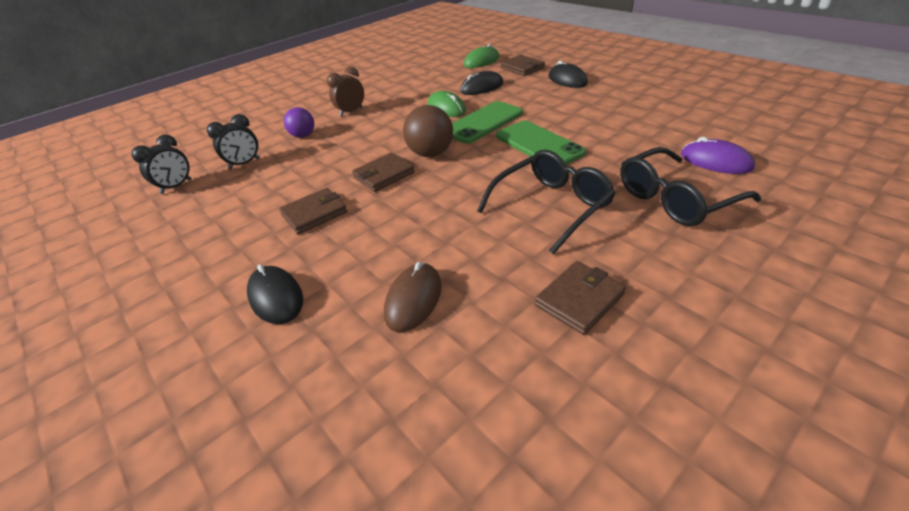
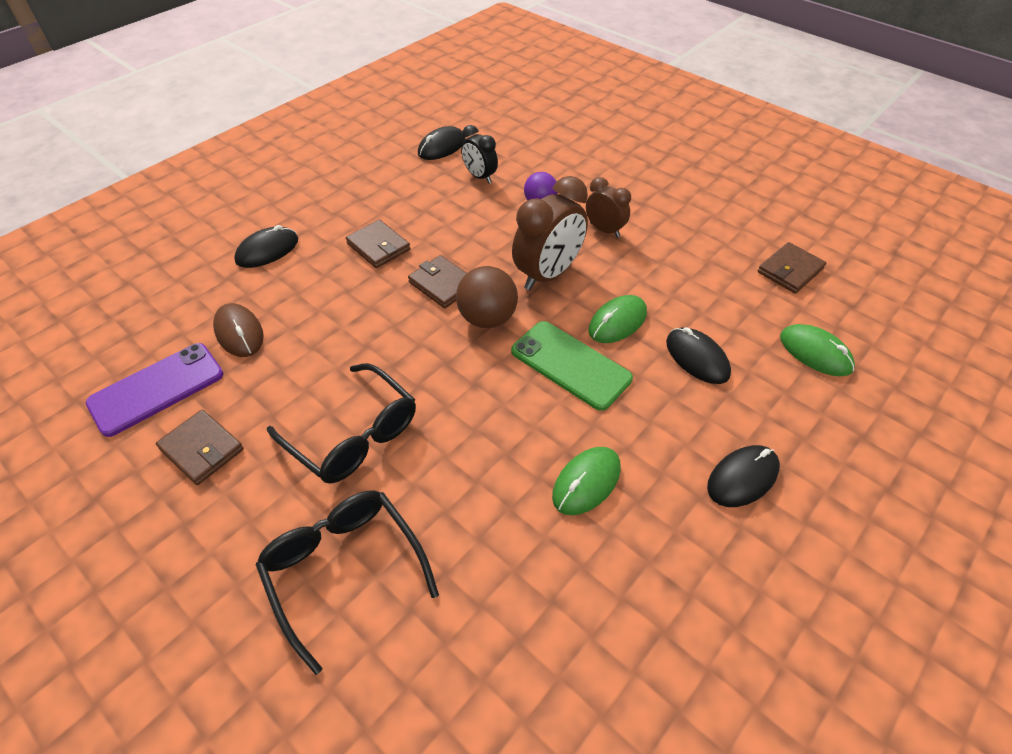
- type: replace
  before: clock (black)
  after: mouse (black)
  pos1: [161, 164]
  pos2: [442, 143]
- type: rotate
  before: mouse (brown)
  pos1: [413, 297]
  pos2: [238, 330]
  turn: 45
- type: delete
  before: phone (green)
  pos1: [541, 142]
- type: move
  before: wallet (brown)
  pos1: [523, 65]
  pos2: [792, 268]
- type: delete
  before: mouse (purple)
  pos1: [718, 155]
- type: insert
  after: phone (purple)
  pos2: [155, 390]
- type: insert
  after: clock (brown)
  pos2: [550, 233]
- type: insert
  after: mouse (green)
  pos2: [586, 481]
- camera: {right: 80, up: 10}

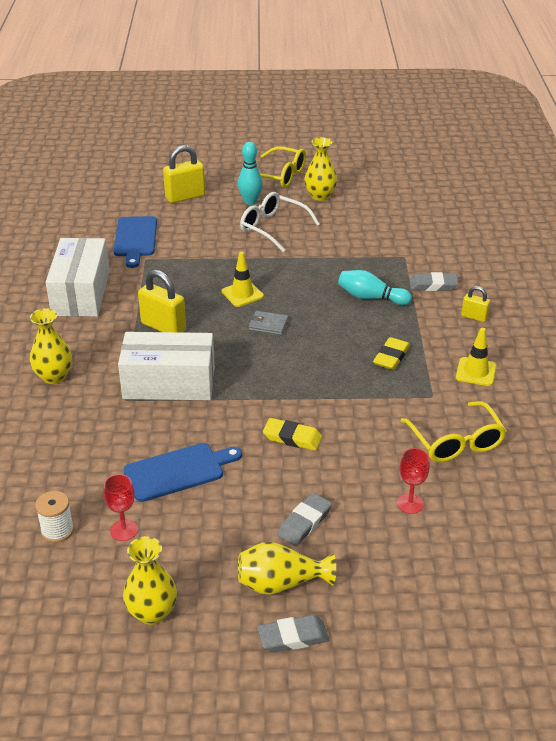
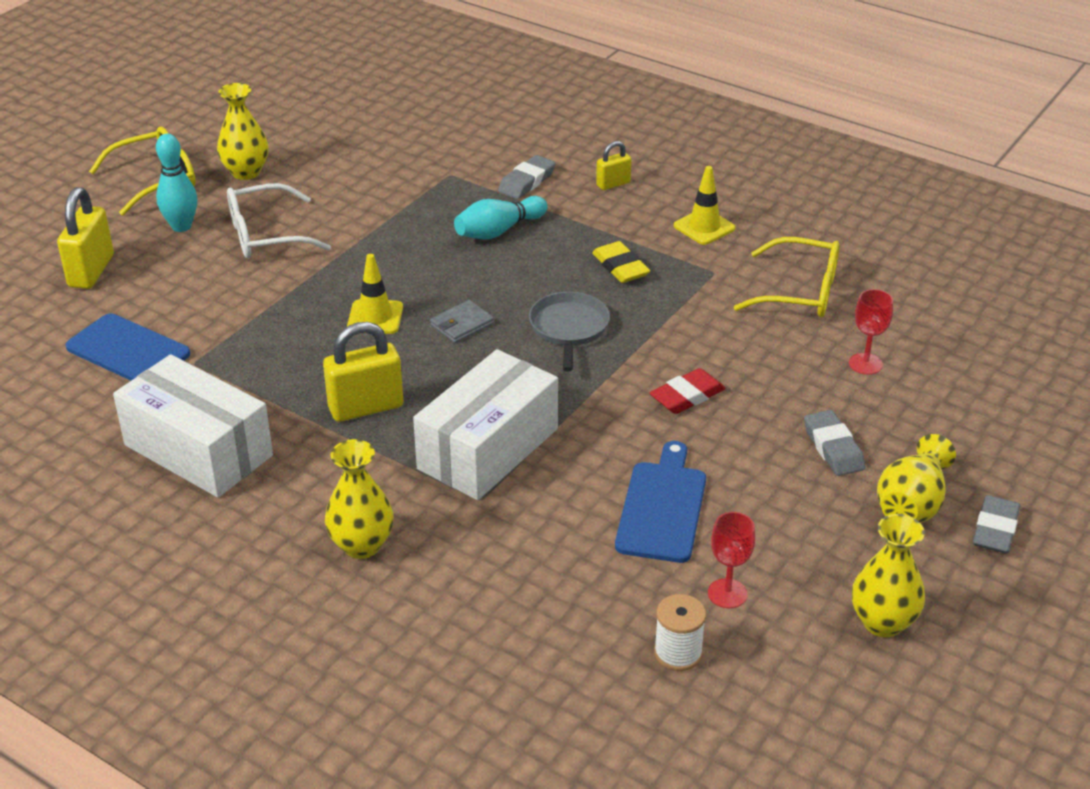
- type: recolor
  before: eraser (yellow)
  after: eraser (red)
  pos1: [292, 434]
  pos2: [688, 391]
- type: insert
  after: pan (grey)
  pos2: [569, 332]
- camera: {right: -55, up: 0}

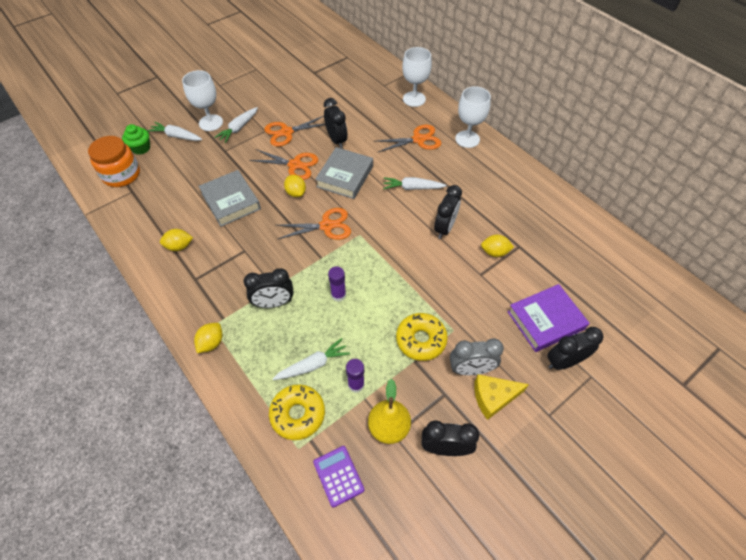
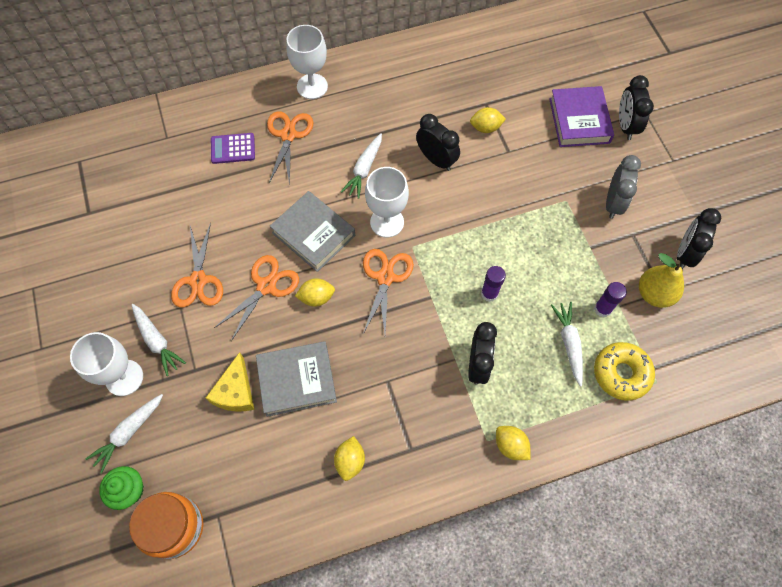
- type: move
  before: calculator (purple)
  pos1: [338, 477]
  pos2: [233, 148]
- type: delete
  before: clock (black)
  pos1: [335, 123]
- type: delete
  before: donut (yellow)
  pos1: [422, 337]
- type: move
  before: goblet (white)
  pos1: [417, 77]
  pos2: [387, 202]
- type: move
  before: cheese (yellow)
  pos1: [501, 397]
  pos2: [230, 382]
- type: rotate
  before: lemon (yellow)
  pos1: [497, 246]
  pos2: [488, 120]
  turn: 60
- camera: {right: -70, up: 10}

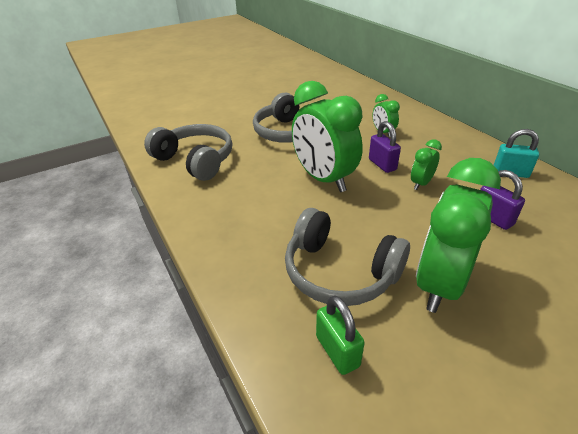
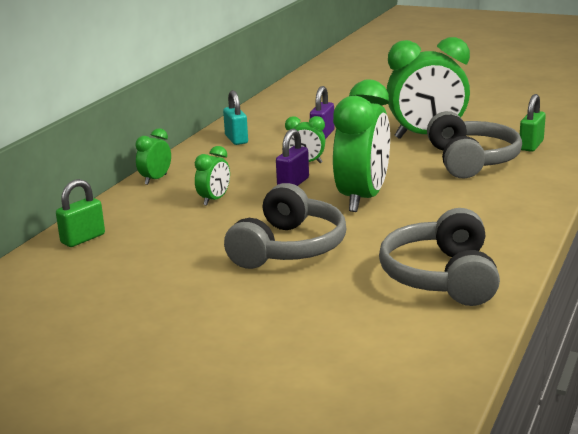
- type: insert
  after: padlock (green)
  pos2: [80, 213]
- type: insert
  after: clock (green)
  pos2: [153, 156]
- camera: {right: -125, up: -15}

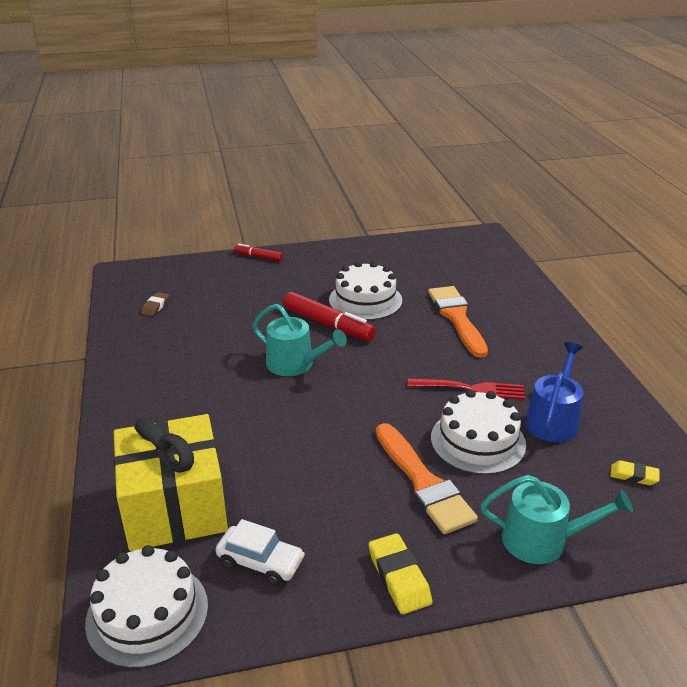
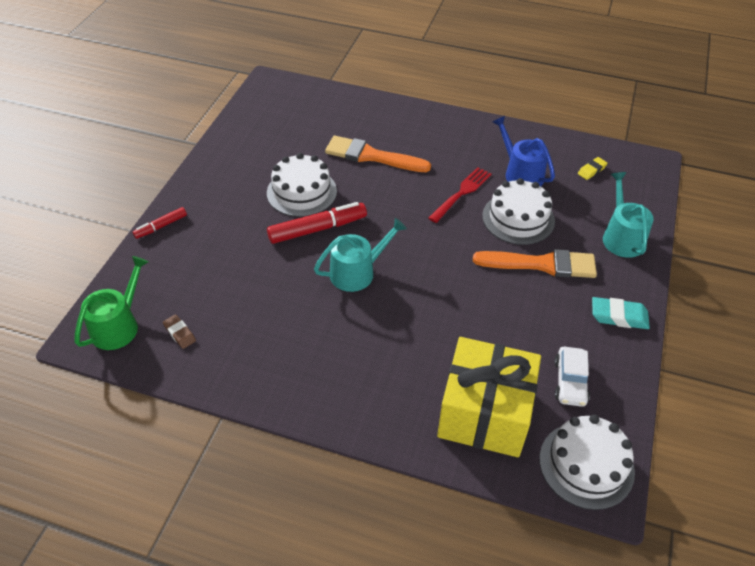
- type: rotate
  before: car (white)
  pos1: [260, 552]
  pos2: [572, 377]
  turn: 135
- type: recolor
  before: eraser (yellow)
  after: eraser (turquoise)
  pos1: [400, 573]
  pos2: [621, 313]
- type: rotate
  before: watering can (turquoise)
  pos1: [557, 519]
  pos2: [628, 215]
  turn: -45
- type: insert
  after: watering can (green)
  pos2: [111, 303]
- camera: {right: -60, up: 15}

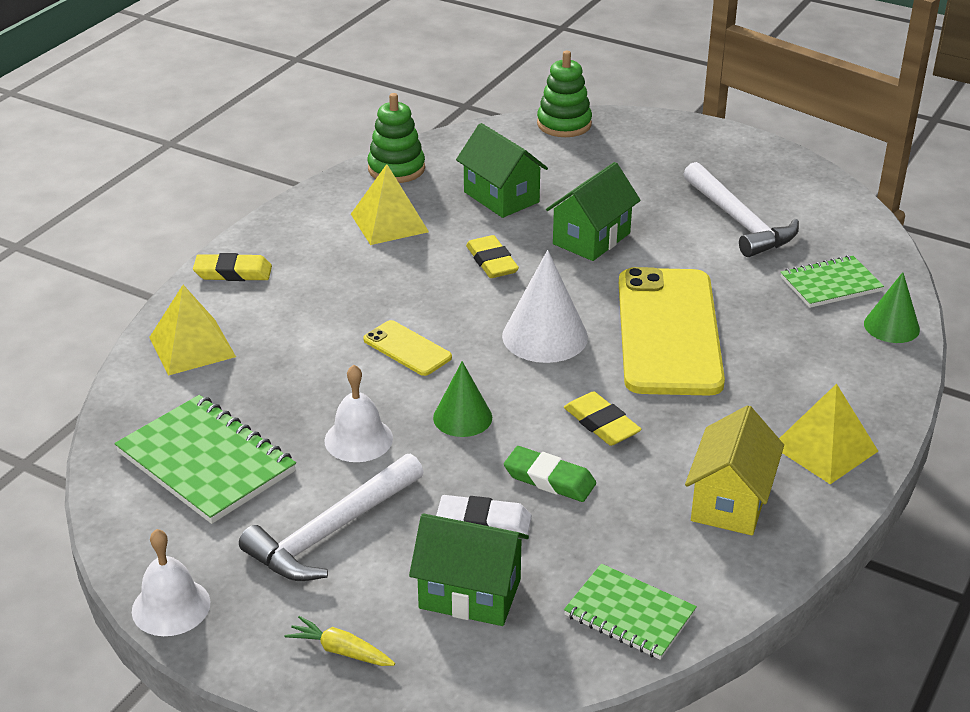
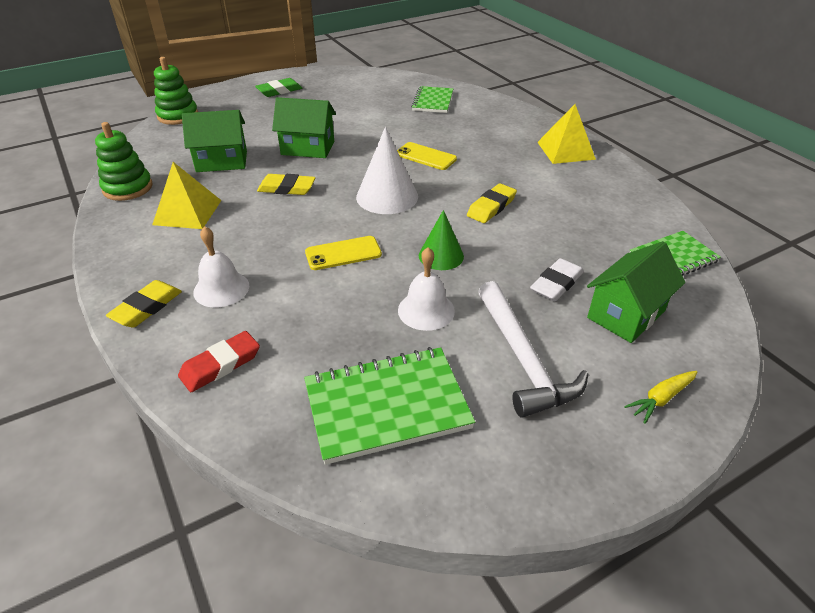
- type: move
  before: bell (white)
  pos1: [171, 582]
  pos2: [221, 266]
- type: replace
  before: pyramid (yellow)
  after: eraser (red)
  pos1: [192, 330]
  pos2: [219, 361]
- type: move
  before: eraser (green)
  pos1: [550, 474]
  pos2: [278, 87]
- type: rotate
  before: house (green)
  pos1: [593, 211]
  pos2: [304, 127]
  turn: -60
- type: rotate
  before: eraser (yellow)
  pos1: [603, 418]
  pos2: [492, 203]
  turn: -45
- type: resize
  before: phone (yellow)
  pos1: [672, 331]
  pos2: [427, 156]
  scale: 0.45
- type: delete
  before: hammer (white)
  pos1: [741, 209]
- type: delete
  before: house (yellow)
  pos1: [734, 470]
- type: delete
  before: cone (green)
  pos1: [892, 307]
- camera: {right: -60, up: 5}

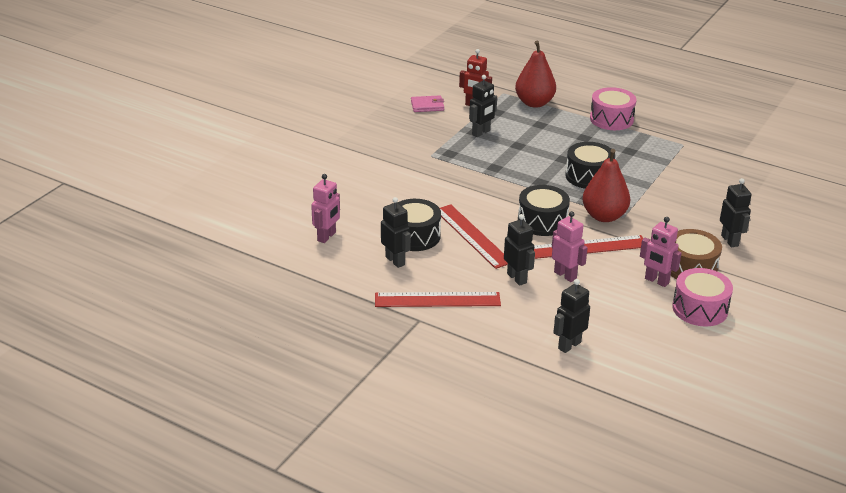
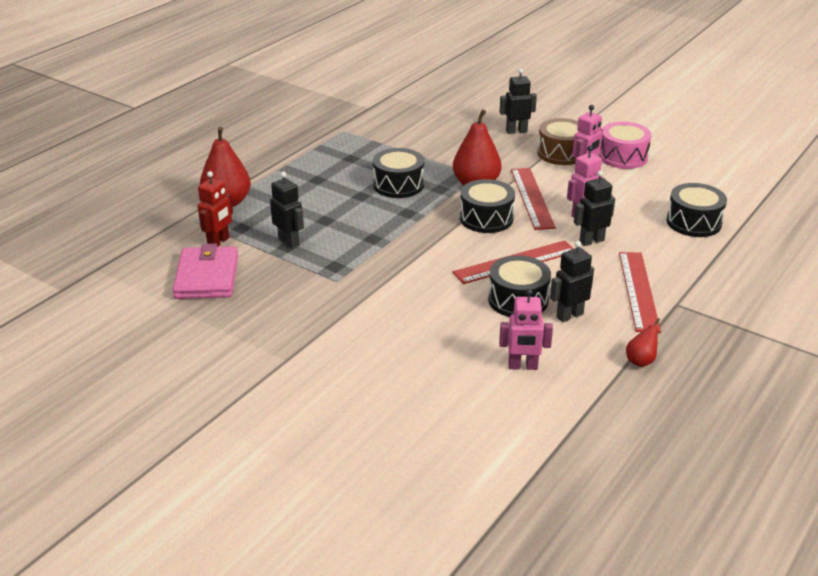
- type: rotate
  before: robot (pink)
  pos1: [325, 208]
  pos2: [526, 329]
  turn: 150
- type: resize
  before: wallet (pink)
  pos1: [427, 103]
  pos2: [205, 271]
  scale: 1.78
- type: replace
  before: robot (black)
  after: drum (black)
  pos1: [571, 316]
  pos2: [697, 210]
- type: delete
  before: drum (pink)
  pos1: [613, 108]
- type: insert
  after: pear (red)
  pos2: [643, 342]
- camera: {right: -85, up: 0}

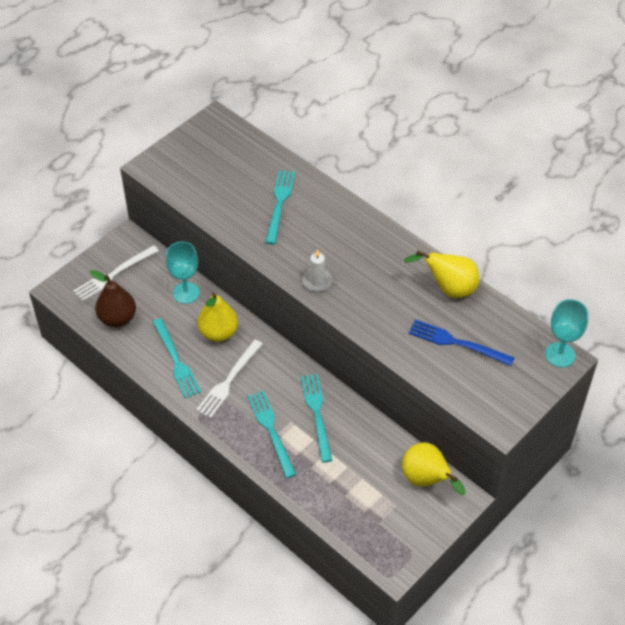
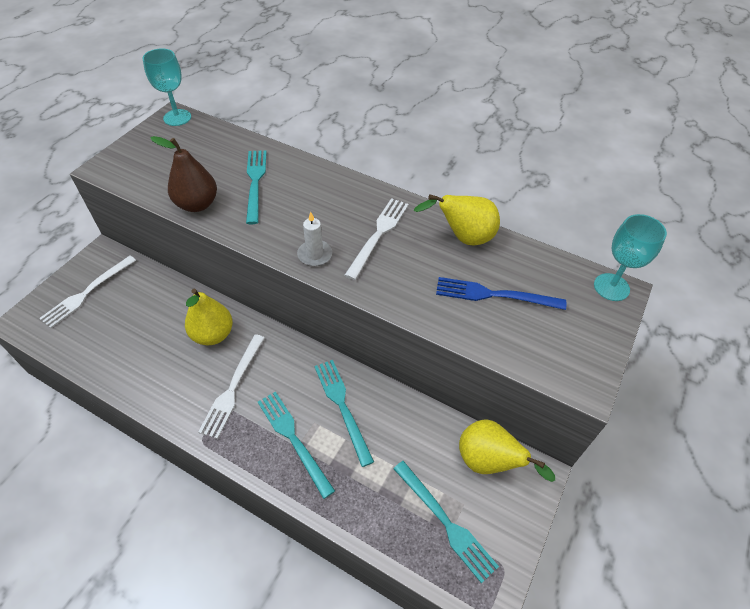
- type: move
  before: pear (brown)
  pos1: [112, 298]
  pos2: [183, 174]
- type: move
  before: fork (turquoise)
  pos1: [177, 358]
  pos2: [446, 522]
- type: move
  before: goblet (turquoise)
  pos1: [183, 273]
  pos2: [166, 87]
- type: insert
  after: fork (white)
  pos2: [376, 239]
- camera: {right: -15, up: 0}

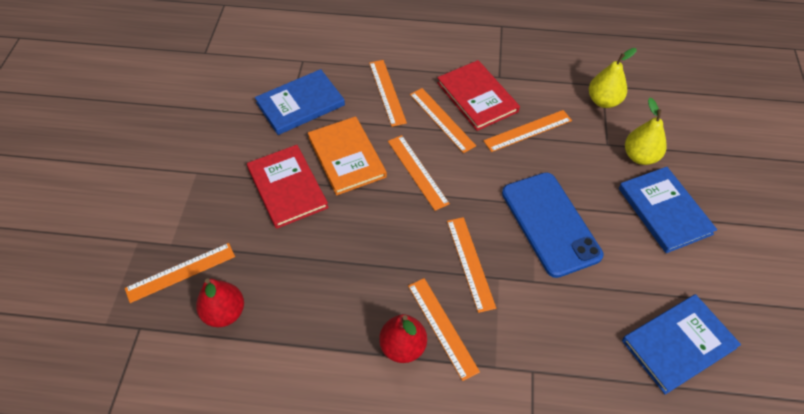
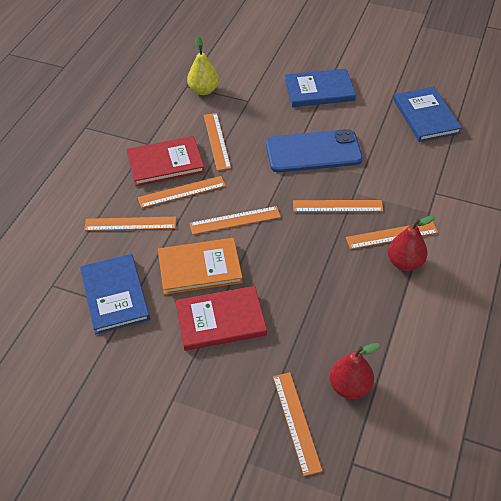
- type: delete
  before: pear (yellow)
  pos1: [646, 131]
- camera: {right: -75, up: -5}

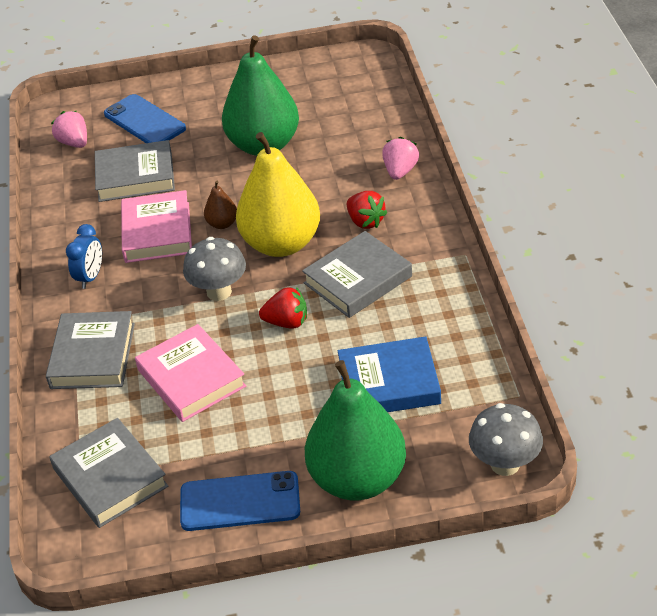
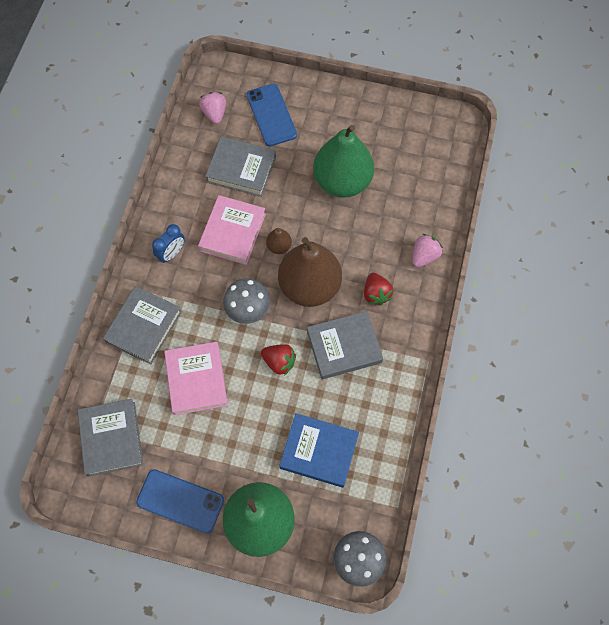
- type: recolor
  before: pear (yellow)
  after: pear (brown)
  pos1: [278, 194]
  pos2: [310, 272]
- camera: {right: 20, up: 25}

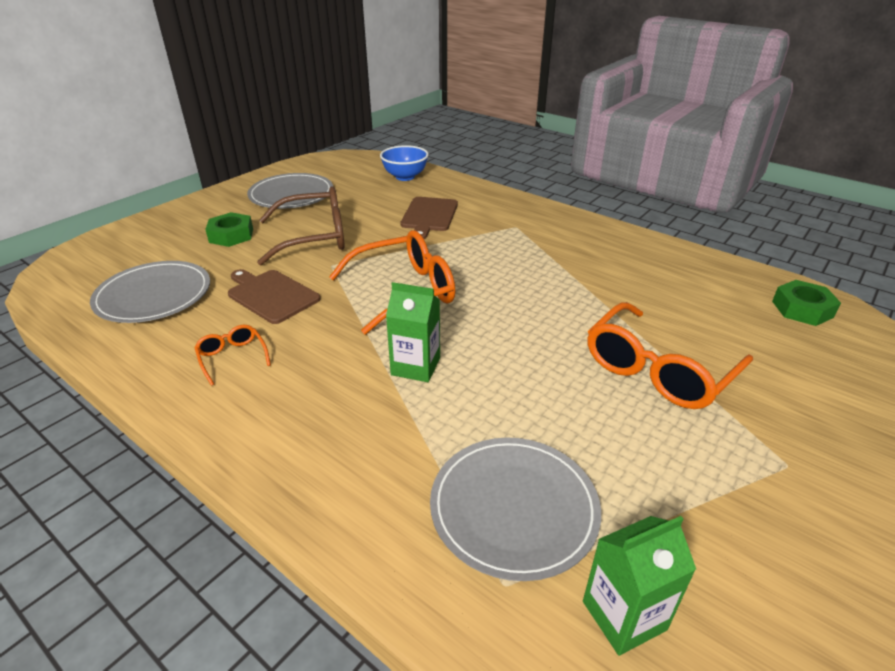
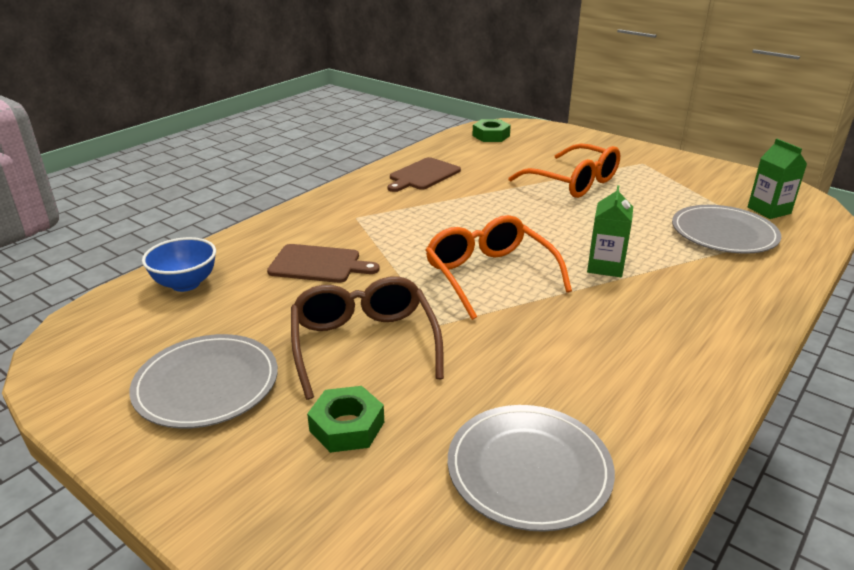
- type: delete
  before: glasses (orange)
  pos1: [232, 355]
- type: move
  before: cutting board (brown)
  pos1: [274, 296]
  pos2: [424, 174]
- camera: {right: -90, up: -5}

